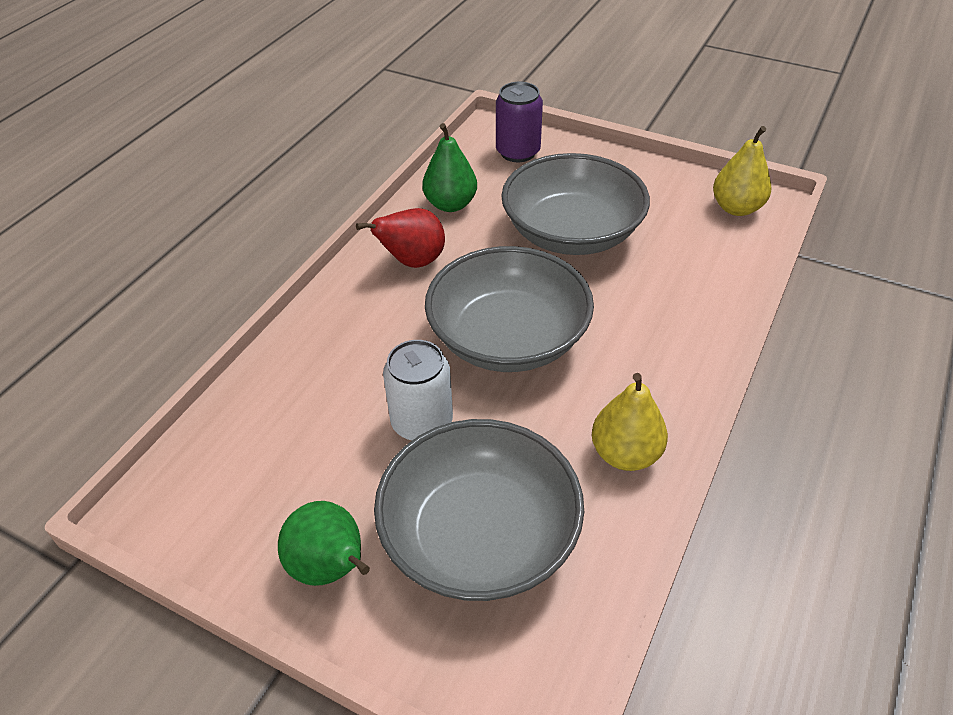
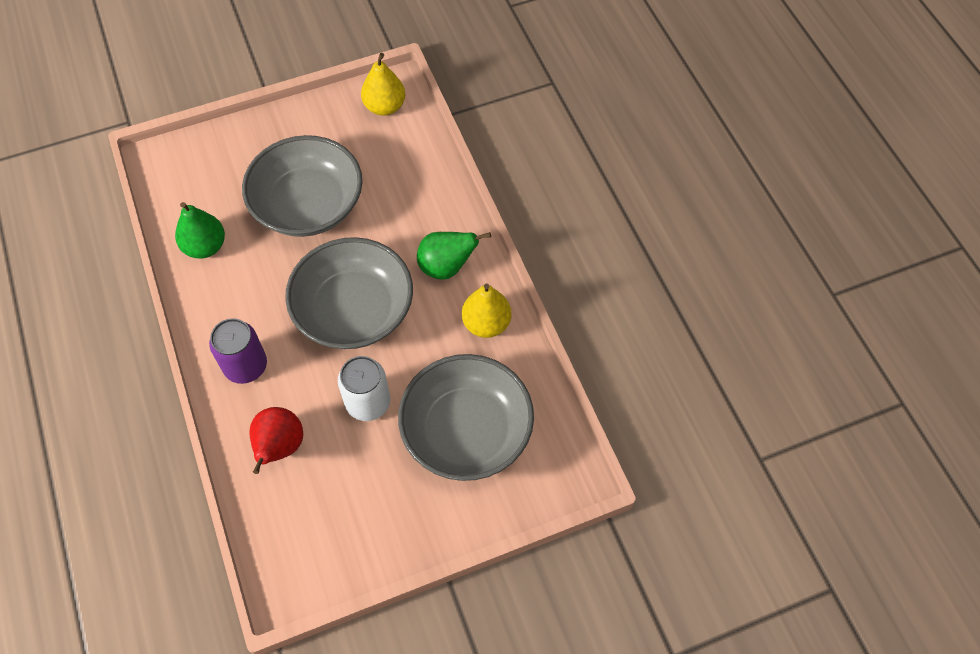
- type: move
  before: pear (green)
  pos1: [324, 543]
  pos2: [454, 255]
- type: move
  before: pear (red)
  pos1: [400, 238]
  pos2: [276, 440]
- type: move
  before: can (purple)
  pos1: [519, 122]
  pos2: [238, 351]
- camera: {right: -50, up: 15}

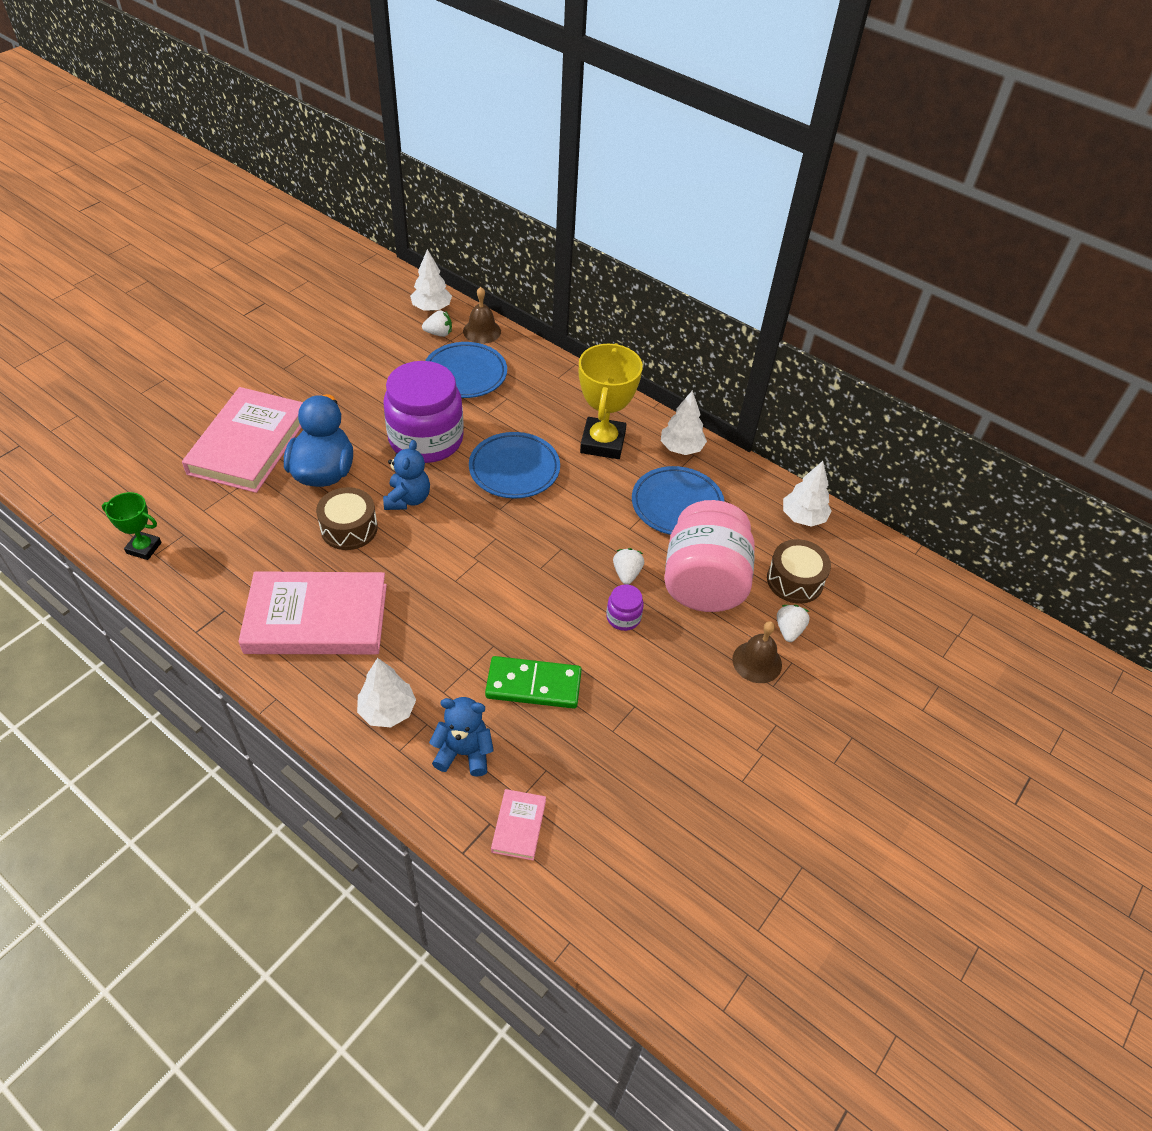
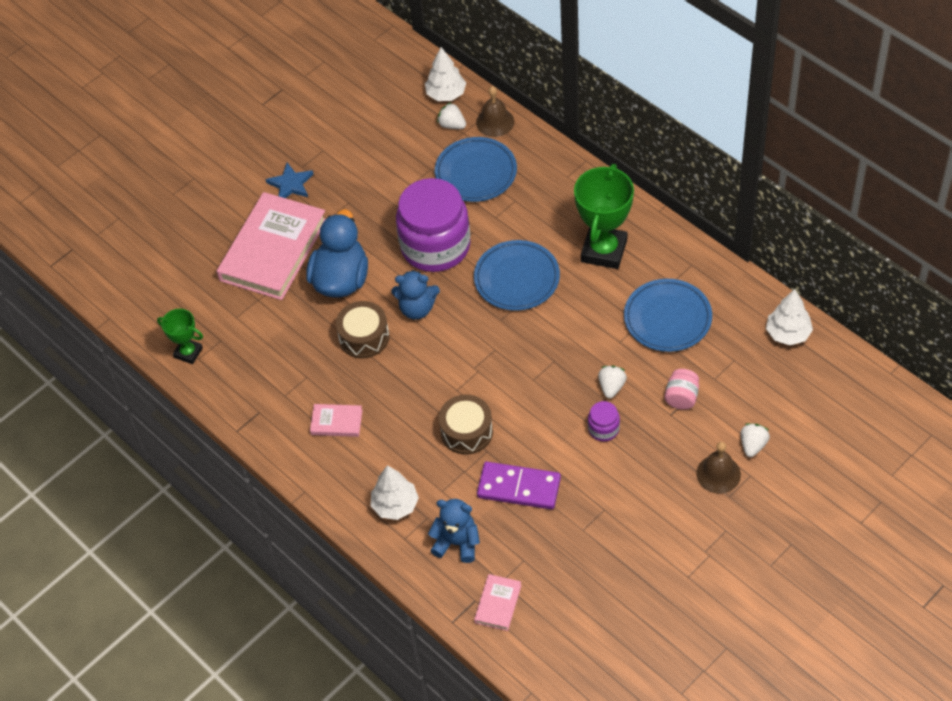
- type: resize
  before: book (pink)
  pos1: [312, 612]
  pos2: [336, 420]
  scale: 0.43
- type: rotate
  before: teddy bear (blue)
  pos1: [406, 475]
  pos2: [415, 295]
  turn: 75
- type: rotate
  before: strawberry (white)
  pos1: [437, 323]
  pos2: [451, 115]
  turn: -150
- type: recolor
  before: domino (green)
  after: domino (purple)
  pos1: [533, 682]
  pos2: [519, 486]
- type: recolor
  before: trophy (yellow)
  after: trophy (green)
  pos1: [611, 401]
  pos2: [604, 216]
- type: delete
  before: tree (white)
  pos1: [684, 422]
- type: resize
  before: jar (pink)
  pos1: [709, 556]
  pos2: [682, 389]
  scale: 0.41
- type: move
  before: drum (brown)
  pos1: [799, 571]
  pos2: [466, 424]
- type: insert
  after: star (blue)
  pos2: [289, 180]
- camera: {right: 15, up: 5}

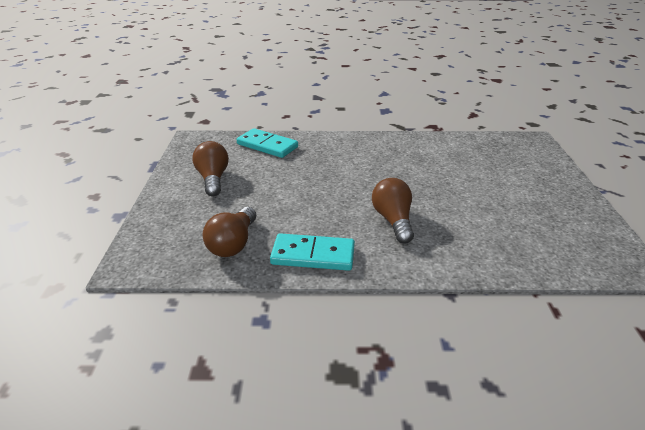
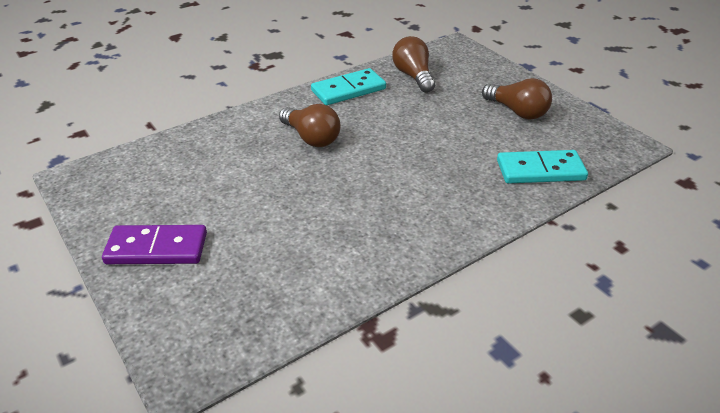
- type: insert
  after: domino (purple)
  pos2: [154, 244]
- camera: {right: 145, up: 5}

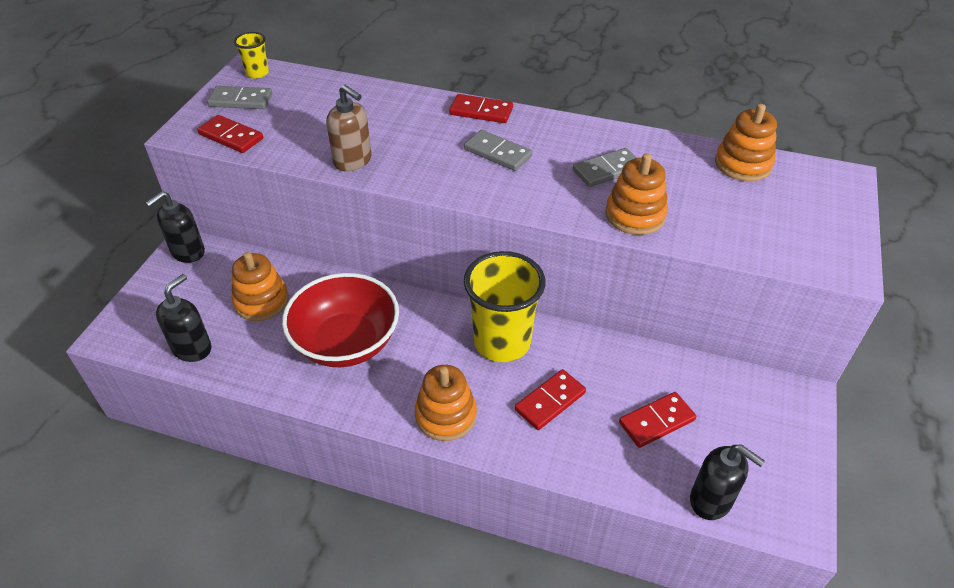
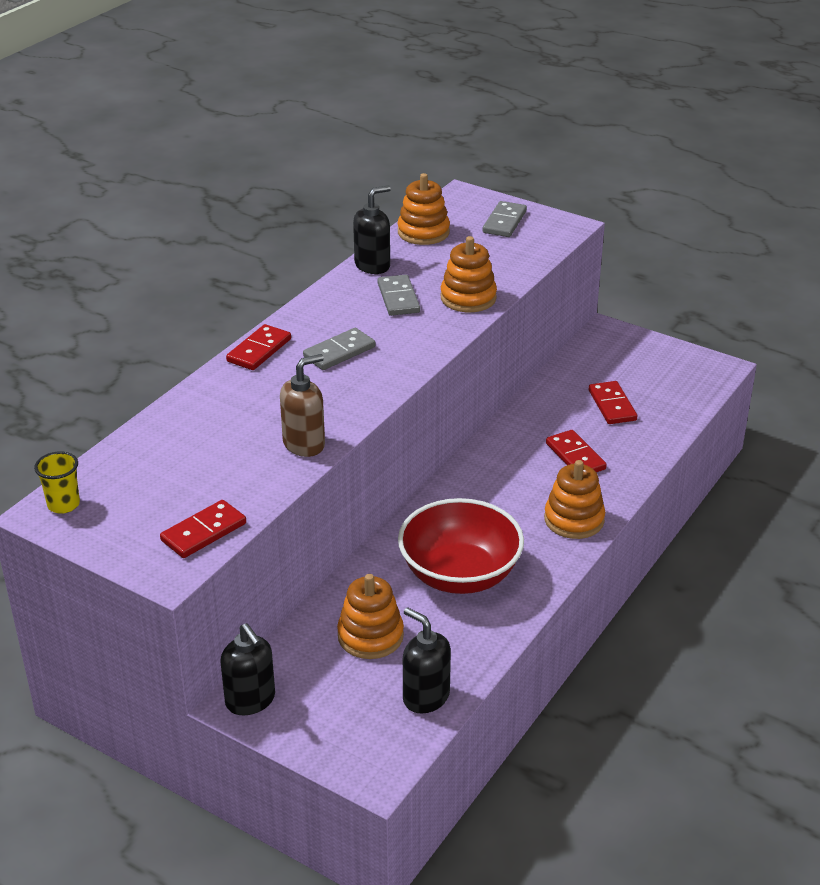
- type: move
  before: domino (grey)
  pos1: [239, 97]
  pos2: [504, 219]
- type: delete
  before: cup (yellow)
  pos1: [504, 306]
- type: move
  before: soap dispenser (black)
  pos1: [727, 482]
  pos2: [372, 229]
- camera: {right: -75, up: -10}

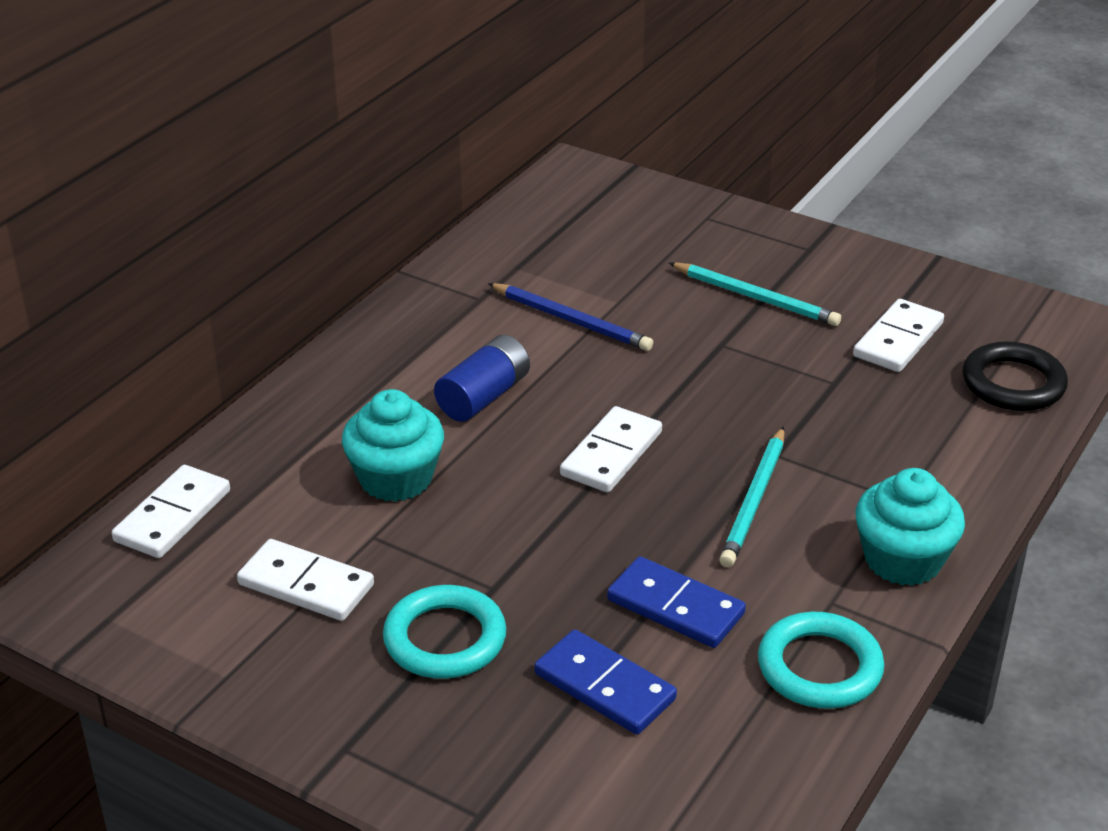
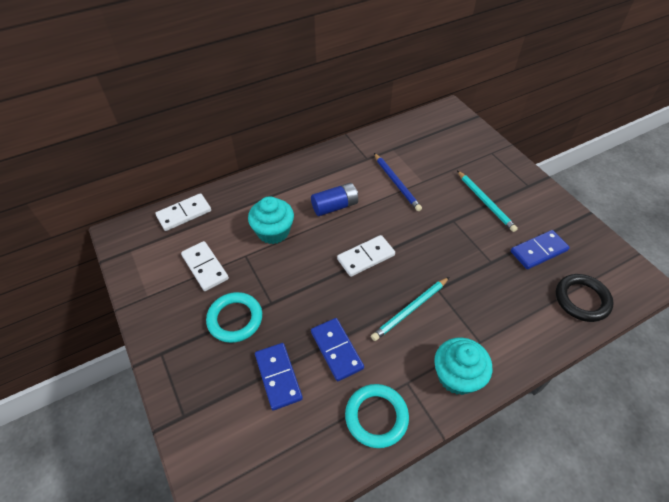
- type: recolor
  before: domino (white)
  after: domino (blue)
  pos1: [898, 335]
  pos2: [540, 249]
- camera: {right: 30, up: 15}

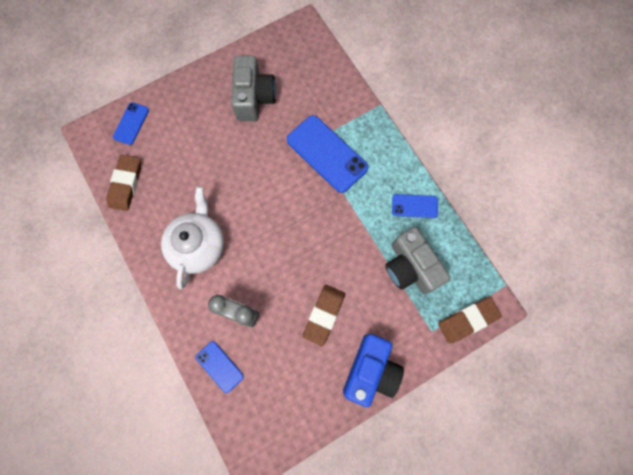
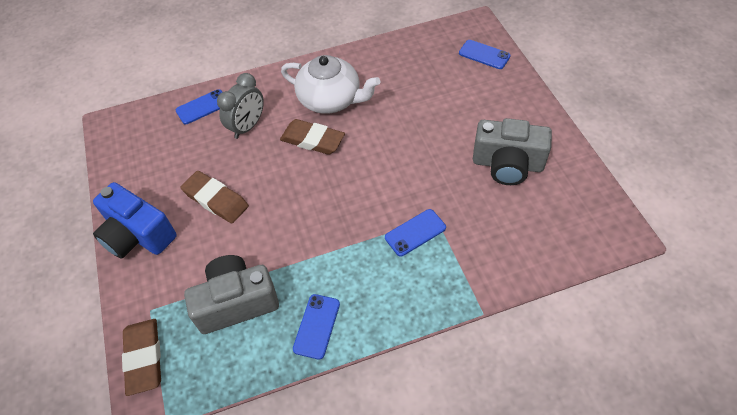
- type: move
  before: eraser (brown)
  pos1: [123, 183]
  pos2: [312, 137]
- type: resize
  before: phone (blue)
  pos1: [327, 154]
  pos2: [415, 232]
  scale: 0.53
- camera: {right: 105, up: -20}

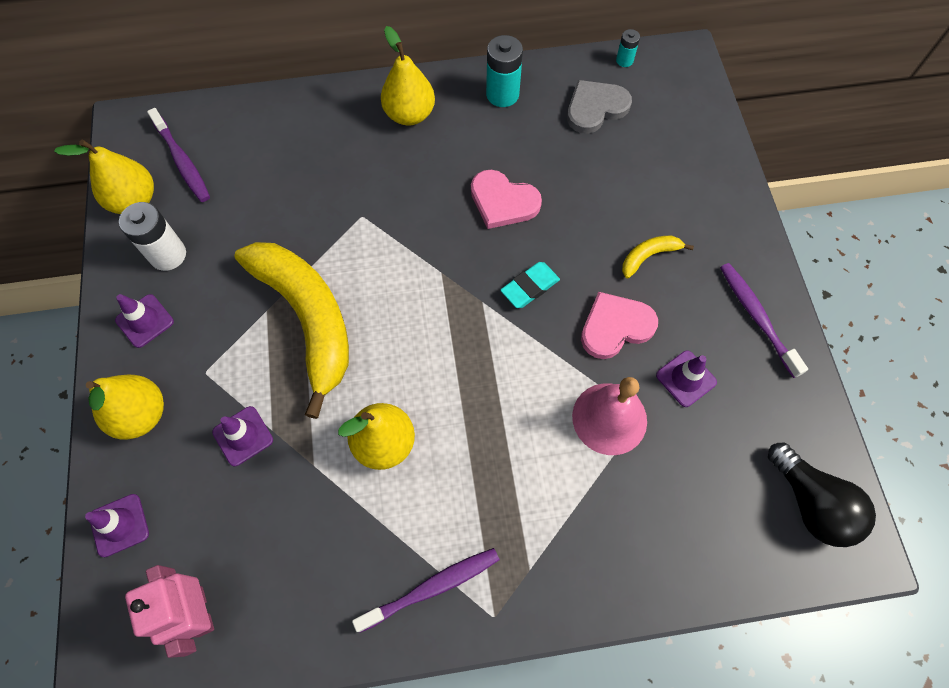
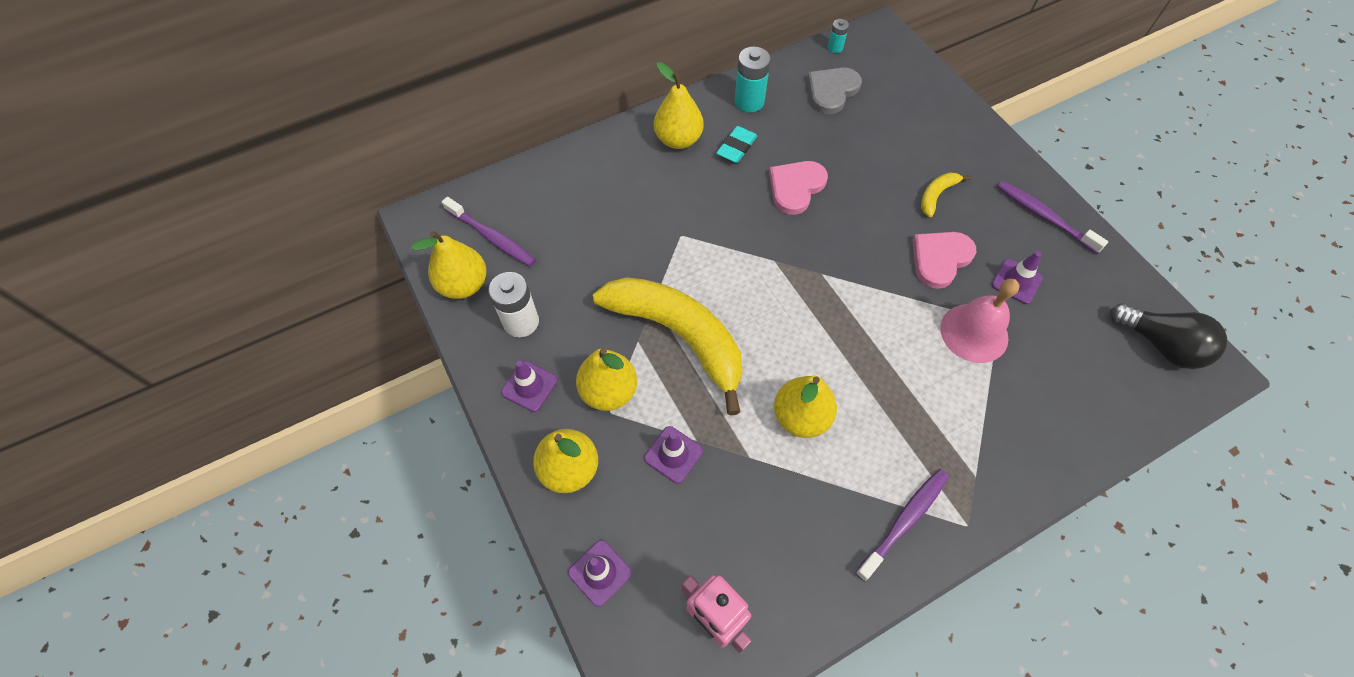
- type: rotate
  before: heart (pink)
  pos1: [506, 199]
  pos2: [798, 188]
  turn: 120
- type: move
  before: eraser (turquoise)
  pos1: [530, 285]
  pos2: [736, 144]
- type: insert
  after: pear (yellow)
  pos2: [606, 379]
- camera: {right: -20, up: -5}

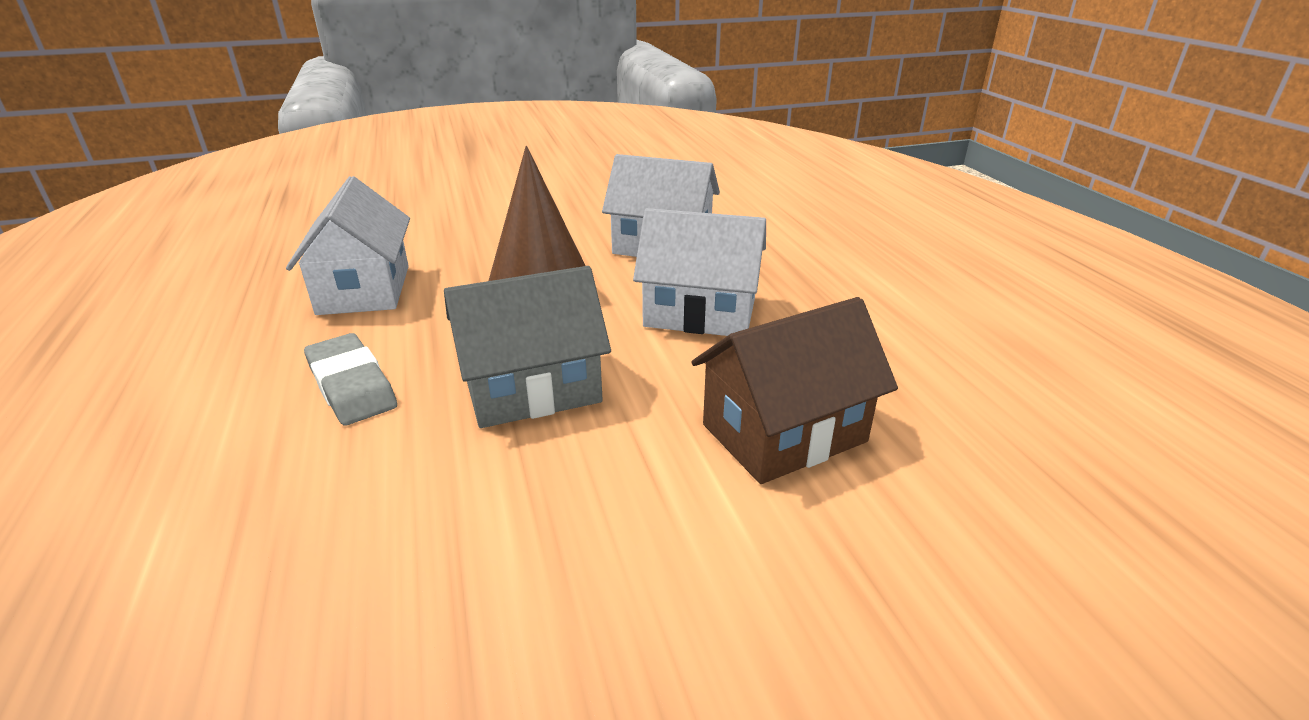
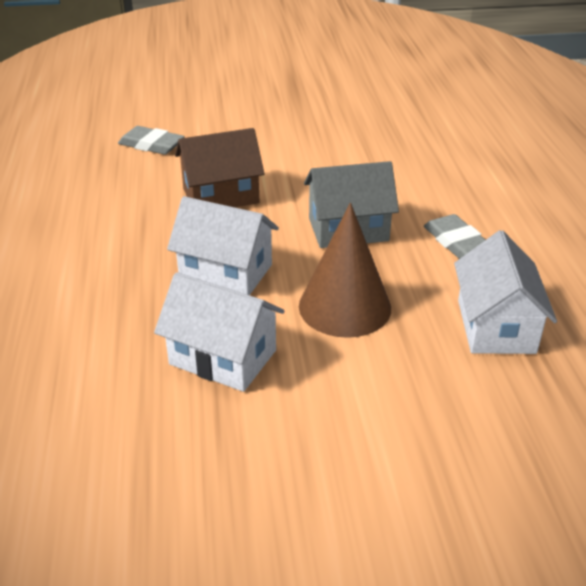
- type: insert
  after: eraser (grey)
  pos2: [151, 140]
- camera: {right: -170, up: 5}

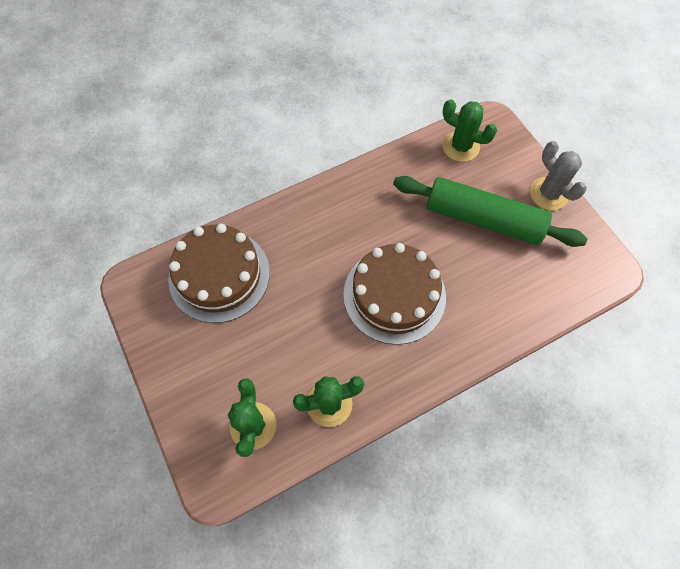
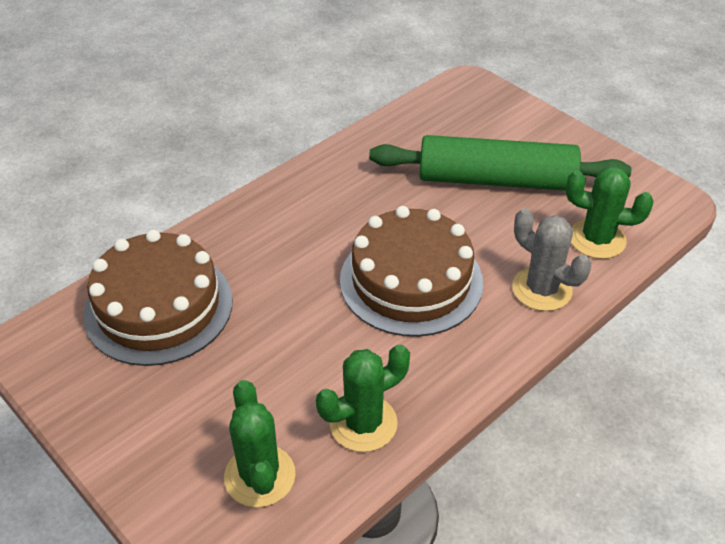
- type: move
  before: cactus (green)
  pos1: [469, 130]
  pos2: [609, 212]
- type: move
  before: cactus (grey)
  pos1: [558, 175]
  pos2: [551, 259]
- camera: {right: -15, up: -20}

